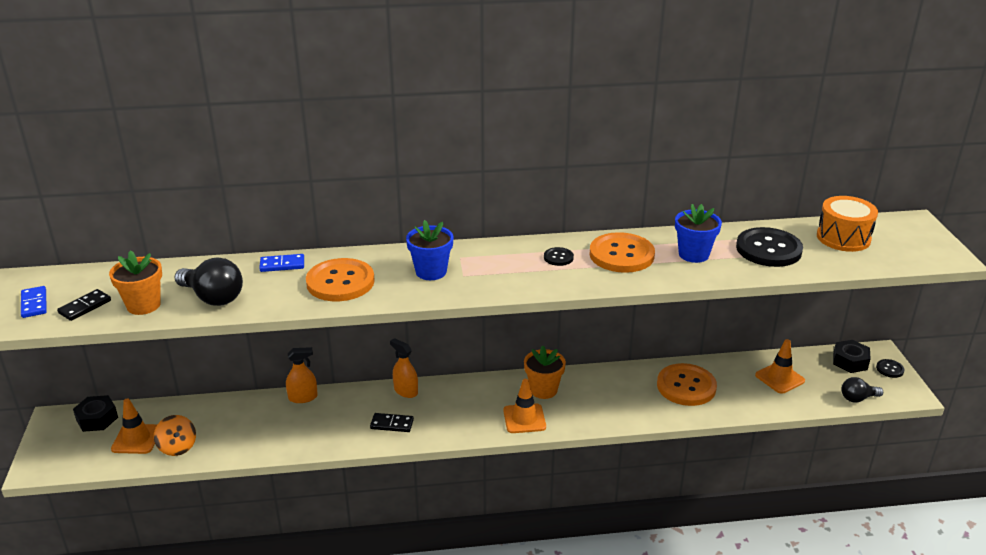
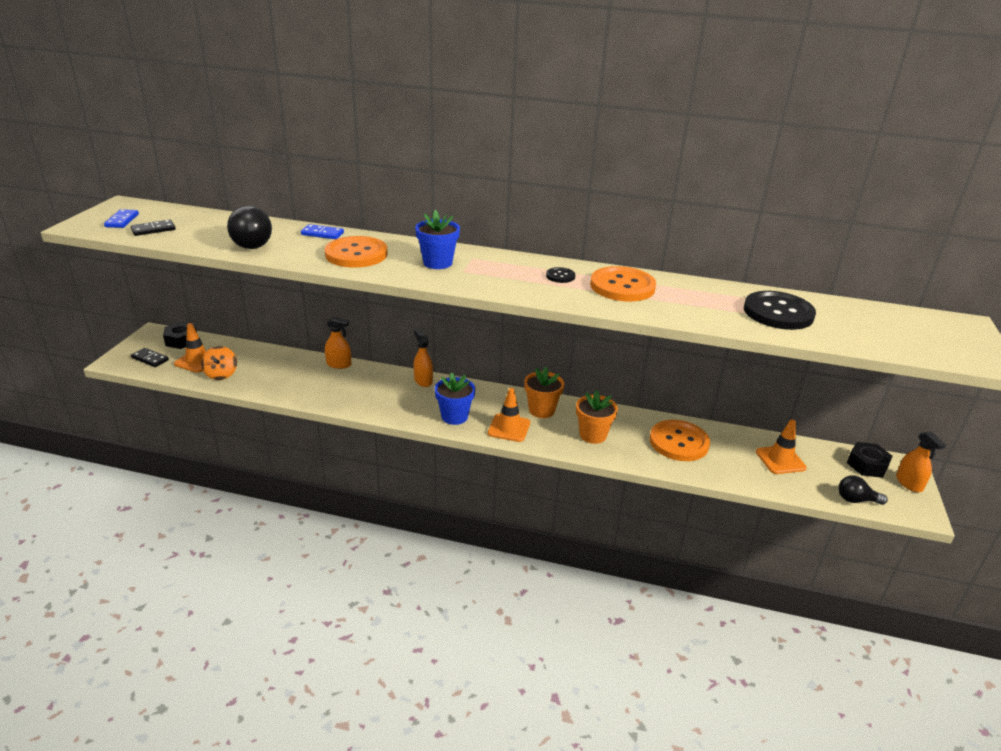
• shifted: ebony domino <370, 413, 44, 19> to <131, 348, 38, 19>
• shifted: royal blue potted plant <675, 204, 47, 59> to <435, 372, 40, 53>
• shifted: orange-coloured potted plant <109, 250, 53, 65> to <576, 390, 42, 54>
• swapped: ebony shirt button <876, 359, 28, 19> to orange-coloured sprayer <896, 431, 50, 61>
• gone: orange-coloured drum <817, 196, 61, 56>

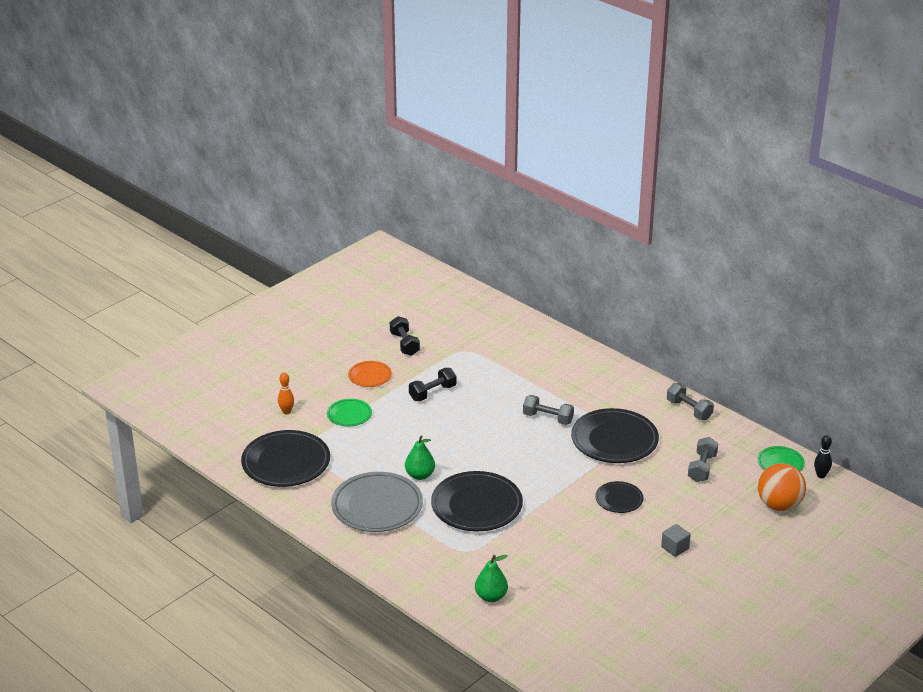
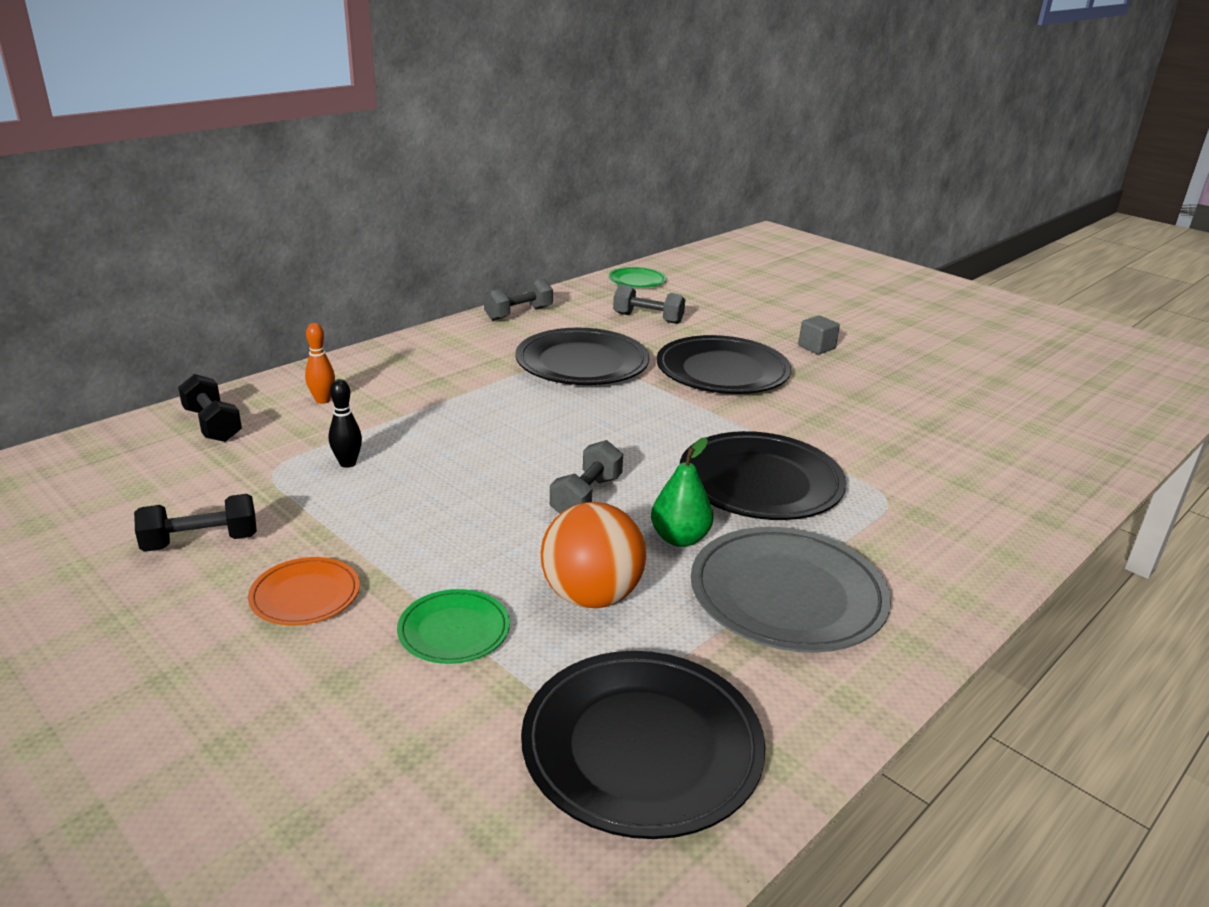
• shifted: ebony free weight <409, 368, 47, 33> to <178, 374, 64, 68>
• shifted: orange-coloured bowling pin <278, 372, 16, 42> to <305, 323, 30, 81>
• shifted: ebony bowling pin <814, 435, 18, 43> to <329, 379, 33, 89>
• shifted: orange-coloured ball <758, 463, 48, 48> to <541, 502, 105, 106>
• shifted: gray free weight <523, 395, 51, 30> to <550, 440, 73, 74>
• scaled: ebony plate <595, 481, 49, 32> = <657, 335, 134, 59> x1.90
• gone: green toy pear <475, 555, 33, 47>

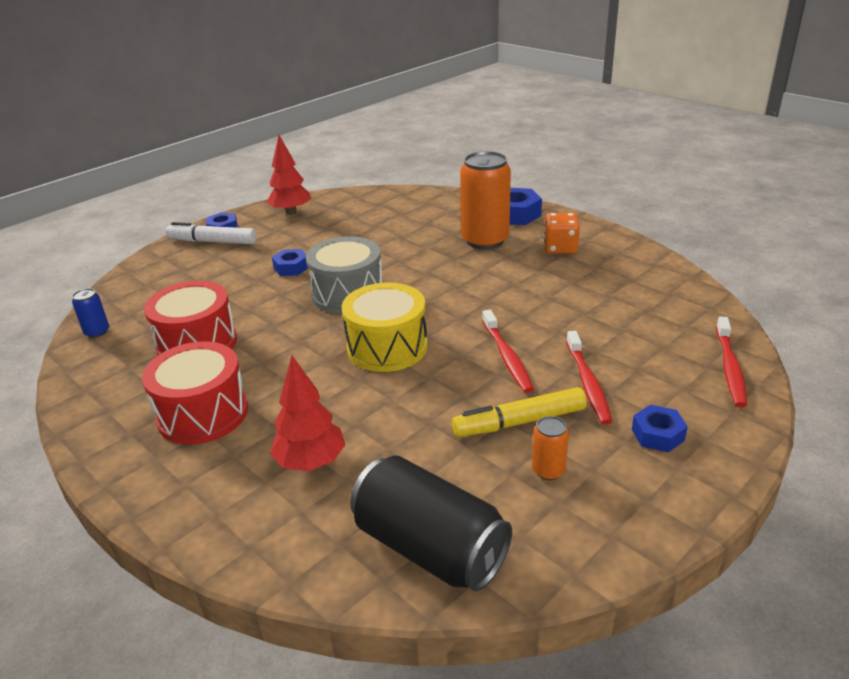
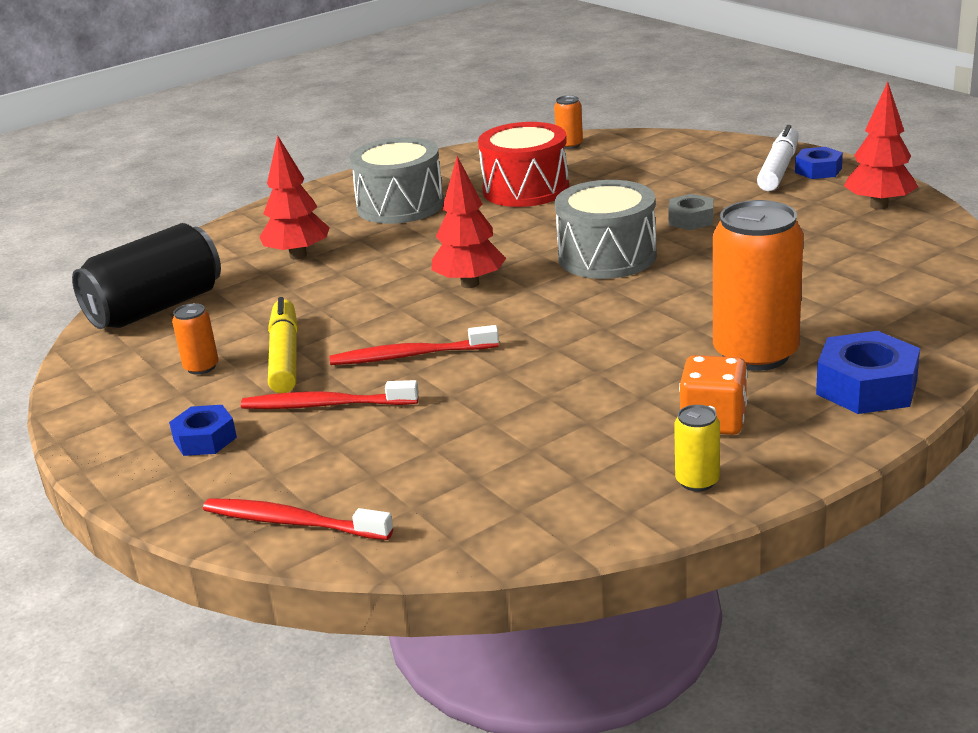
• repainted: scarlet drum <142, 342, 106, 102> to gray drum <350, 137, 94, 87>
• swapped: yellow drum <342, 283, 86, 89> to scarlet fir tree <432, 156, 74, 132>
• repainted: royal blue soda can <72, 288, 37, 50> to orange-coloured soda can <554, 96, 29, 53>
• repainted: royal blue hexagon nut <272, 249, 36, 27> to gray hexagon nut <668, 194, 45, 36>
• new: yellow soda can <674, 405, 46, 86>

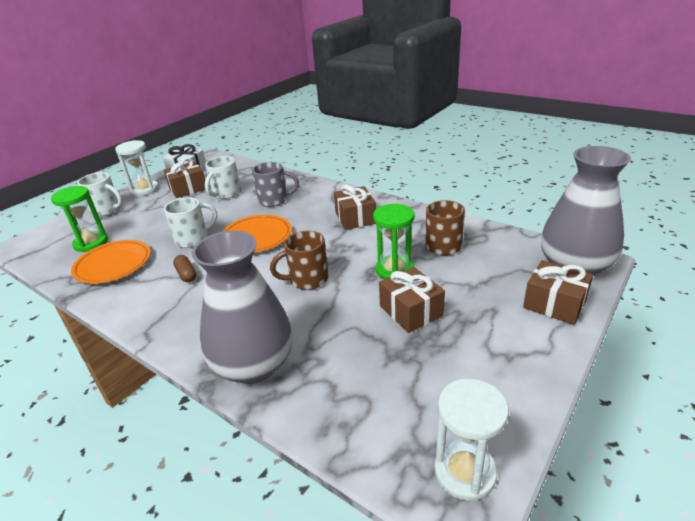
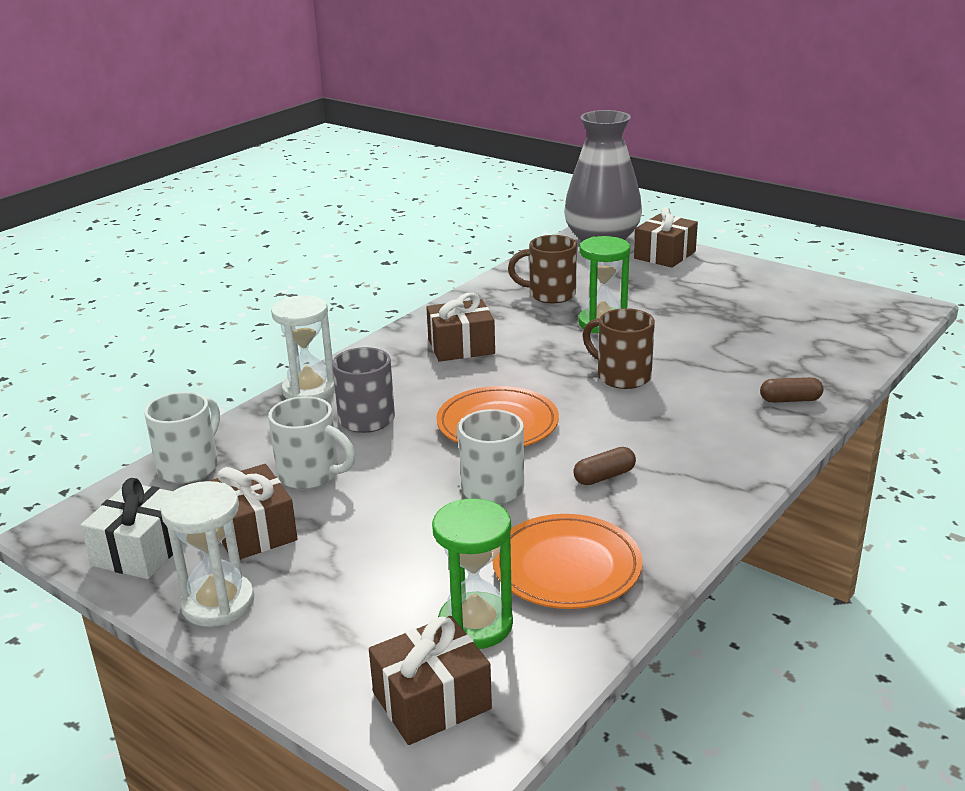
• shifted: white coffee mug <77, 172, 46, 45> to <144, 392, 76, 91>
• shifted: white sandglass <434, 379, 75, 122> to <271, 295, 64, 105>
• shifted: russet gift <379, 267, 66, 66> to <369, 616, 123, 129>
• rotated: russet coffee mug <270, 231, 59, 59> = <583, 308, 72, 81> 150 degrees clockwise
• swapped: gray tall vase <191, 230, 102, 154> to russet pill <760, 377, 64, 26>

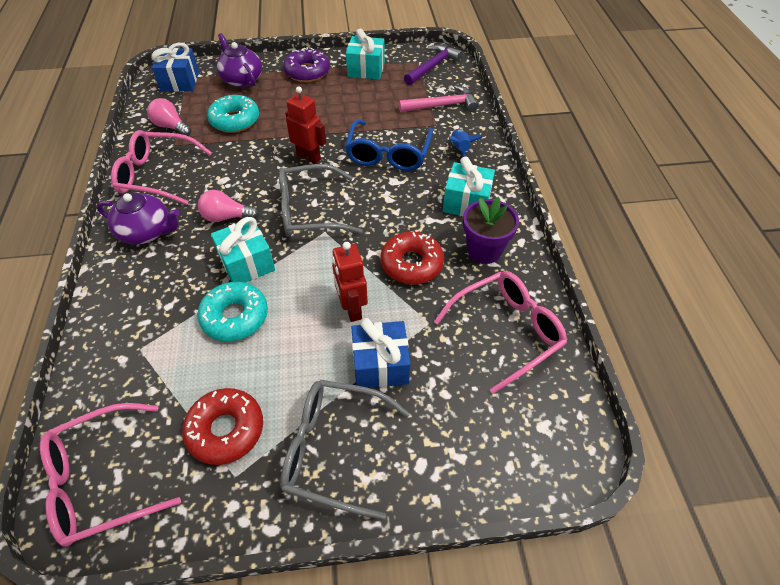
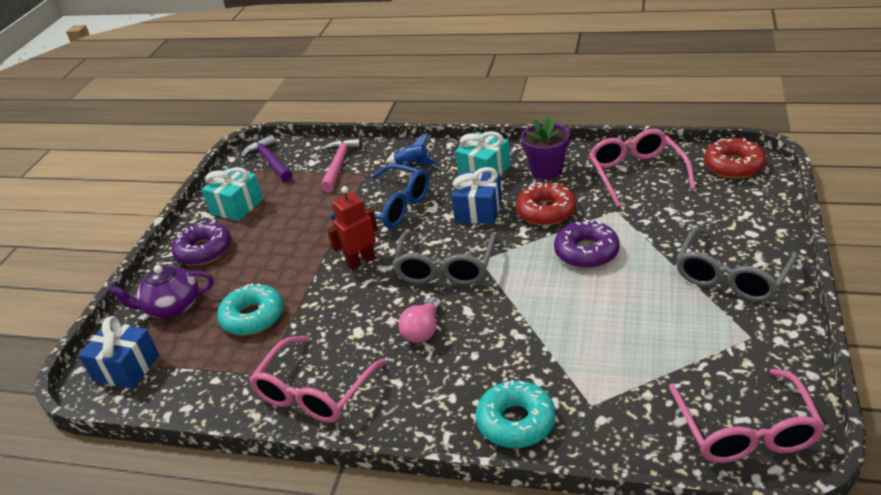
• shifted: royal blue gift <351, 318, 59, 70> to <451, 167, 51, 57>
• shifted: aqua glazed donut <197, 282, 71, 59> to <476, 380, 80, 68>
• swapped: scarlet toy robot <332, 242, 36, 80> to violet glazed donut <554, 219, 66, 49>
• shifted: scarlet glazed donut <182, 388, 81, 77> to <704, 138, 62, 41>
• gone: violet teapot <96, 192, 83, 53>
• gone: rose-pink lightbulb <147, 98, 44, 38>
• gone: aqua gift <211, 217, 64, 65>

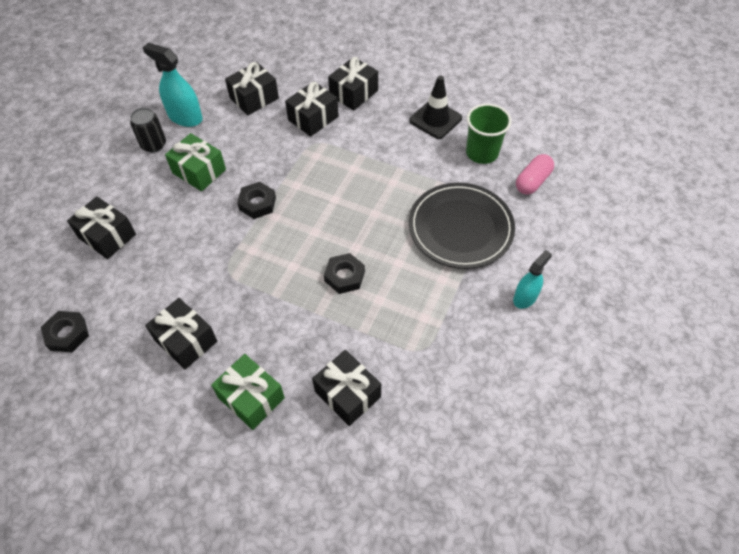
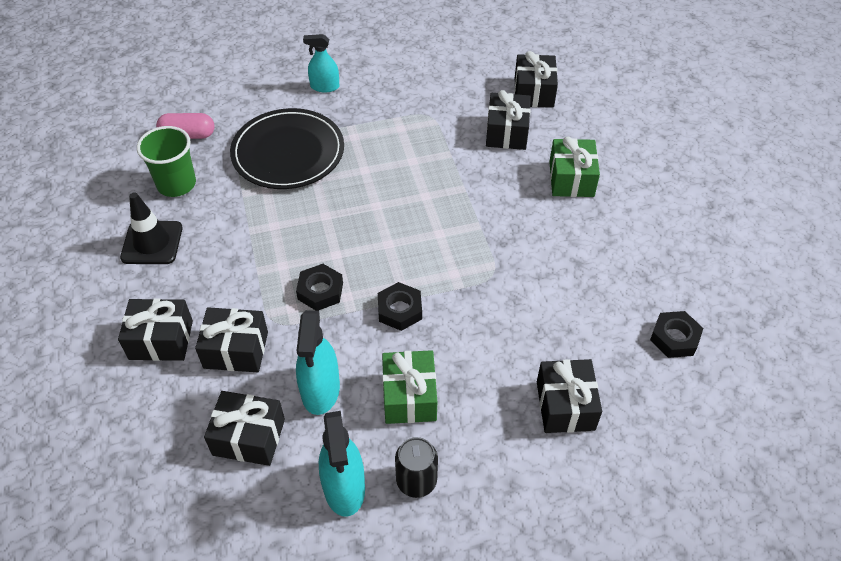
• shifted: ebony hexagon nut <324, 253, 41, 41> to <296, 264, 47, 47>
• new: aqua sprayer <296, 310, 44, 105>
• shifted: ebony gift <145, 298, 72, 71> to <514, 51, 44, 57>

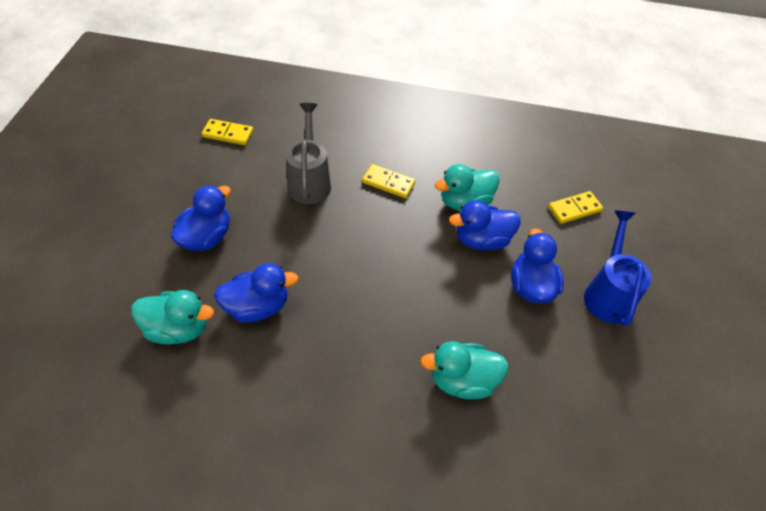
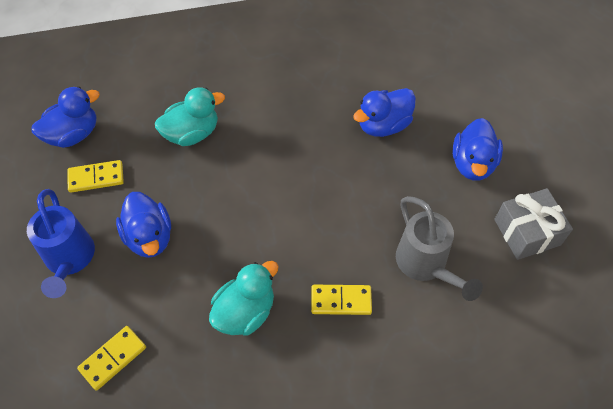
• shifted: royal blue duck <449, 200, 72, 50> to <31, 87, 69, 61>
• shifted: yellow domino <202, 119, 52, 26> to <67, 160, 57, 33>
• new: gray gift <494, 188, 79, 72>
• gone: aqua duck <131, 290, 83, 54>

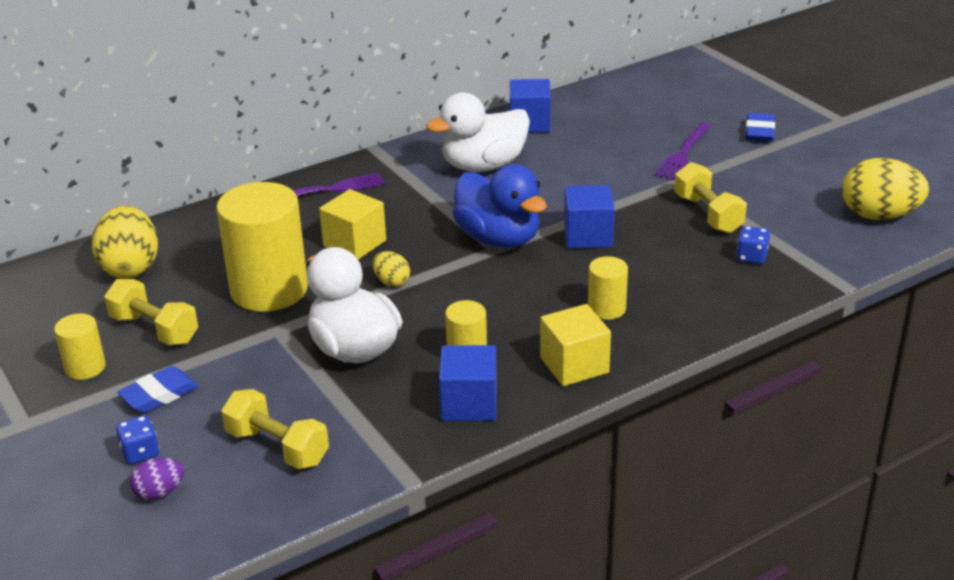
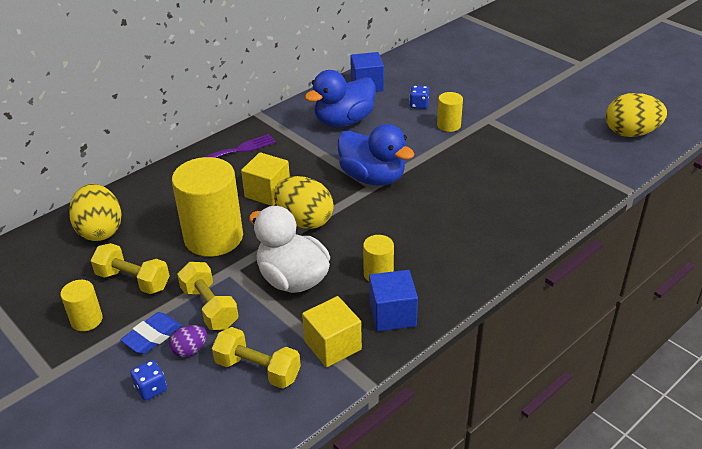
• shifted: violet egg shape <130, 458, 54, 42> to <169, 325, 38, 32>
• shifted: yellow free weight <674, 162, 73, 72> to <177, 262, 62, 68>
• scaled: yellow egg shape <373, 251, 37, 36> = <274, 176, 60, 53> x1.99
• shifted: yellow block <540, 304, 71, 82> to <302, 296, 60, 71>
• repainted: white duck <426, 93, 104, 79> to royal blue duck <305, 70, 70, 57>
• shifted: royal blue game die <736, 226, 34, 38> to <409, 85, 20, 24>
• shifted: yellow solid cylinder <588, 256, 40, 64> to <437, 92, 26, 40>
• gone: royal blue block <564, 185, 51, 63>
• gone: violet dinner fork <654, 122, 57, 58>
• gone: royal blue eraser <746, 113, 29, 29>

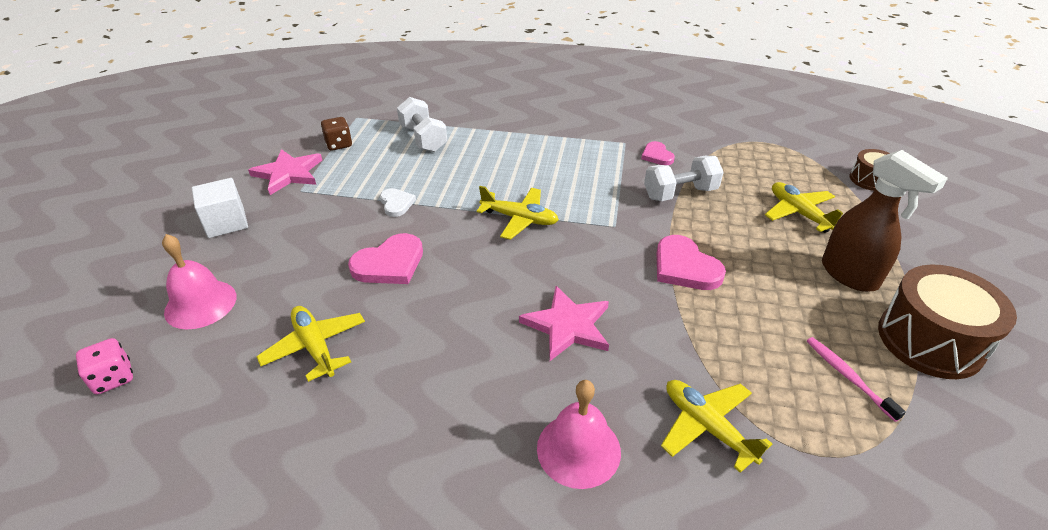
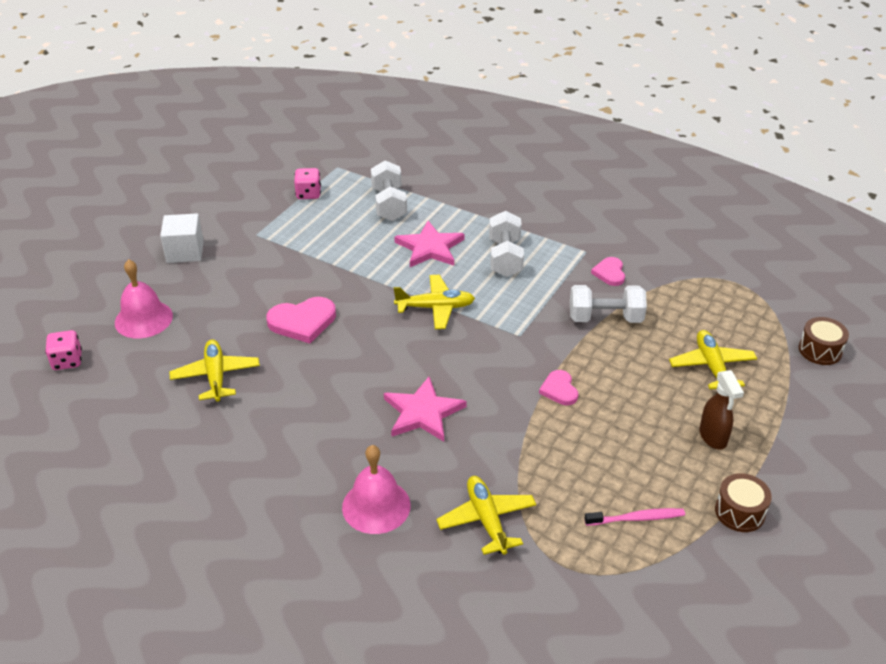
• repainted: russet game die <321, 117, 31, 34> to rose-pink game die <294, 168, 27, 31>
• shifted: rose-pink star <248, 149, 74, 46> to <394, 221, 71, 46>
• rotated: yellow plane <477, 186, 82, 54> = <394, 275, 81, 54> 45 degrees counterclockwise
• new: white free weight <489, 211, 35, 66>
• scaled: rose-pink love heart <657, 235, 69, 55> = <539, 370, 39, 35> x0.60
• rotated: rose-pink toothbrush <807, 337, 99, 85> = <584, 508, 101, 18> 90 degrees clockwise
• scaled: russet sprayer <822, 150, 126, 142> = <699, 370, 45, 80> x0.63
• scaled: russet drum <878, 265, 139, 114> = <715, 473, 57, 59> x0.54
• gone: white love heart <380, 188, 36, 29>

